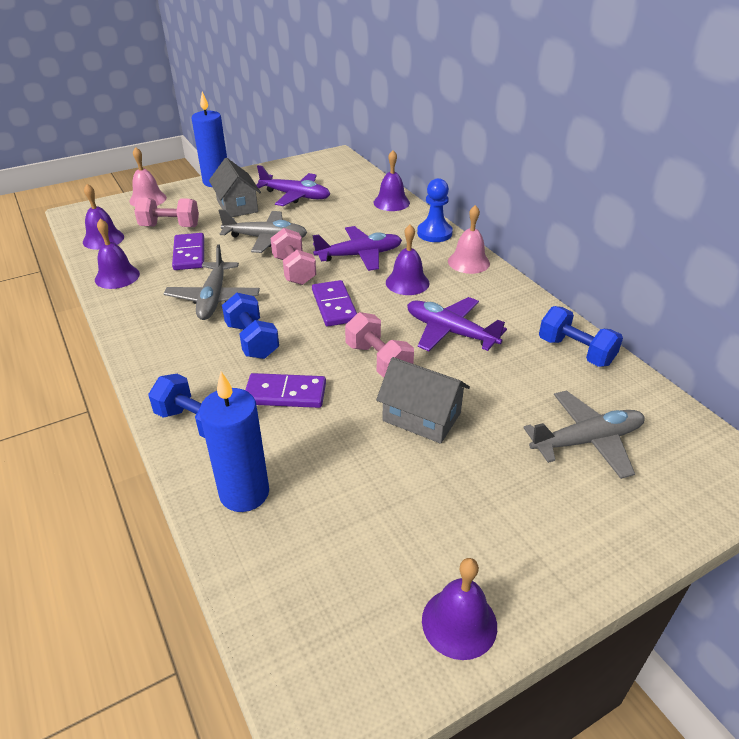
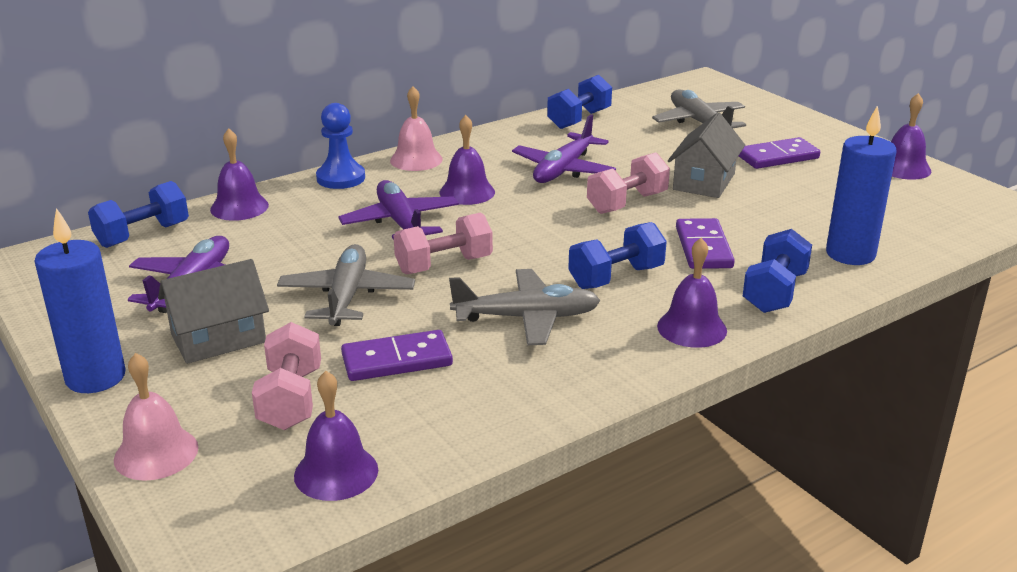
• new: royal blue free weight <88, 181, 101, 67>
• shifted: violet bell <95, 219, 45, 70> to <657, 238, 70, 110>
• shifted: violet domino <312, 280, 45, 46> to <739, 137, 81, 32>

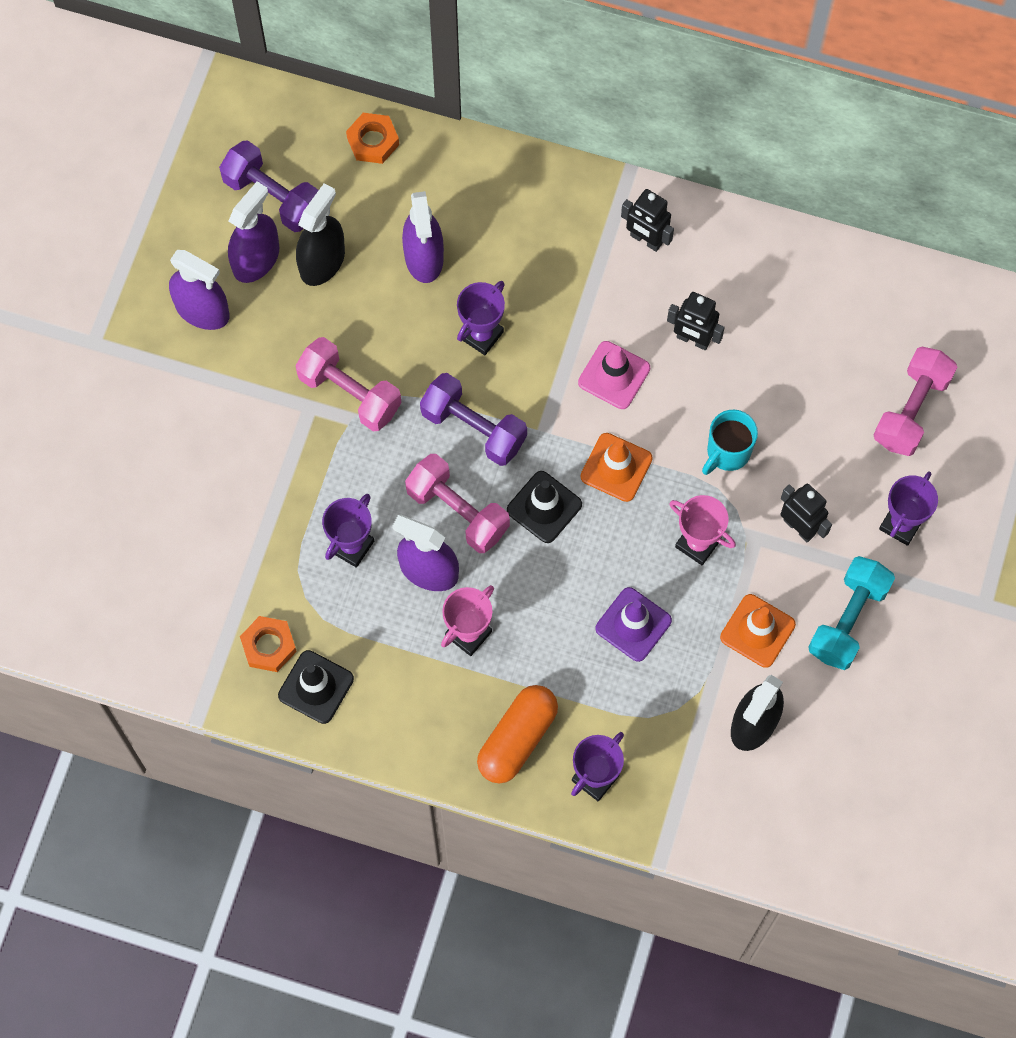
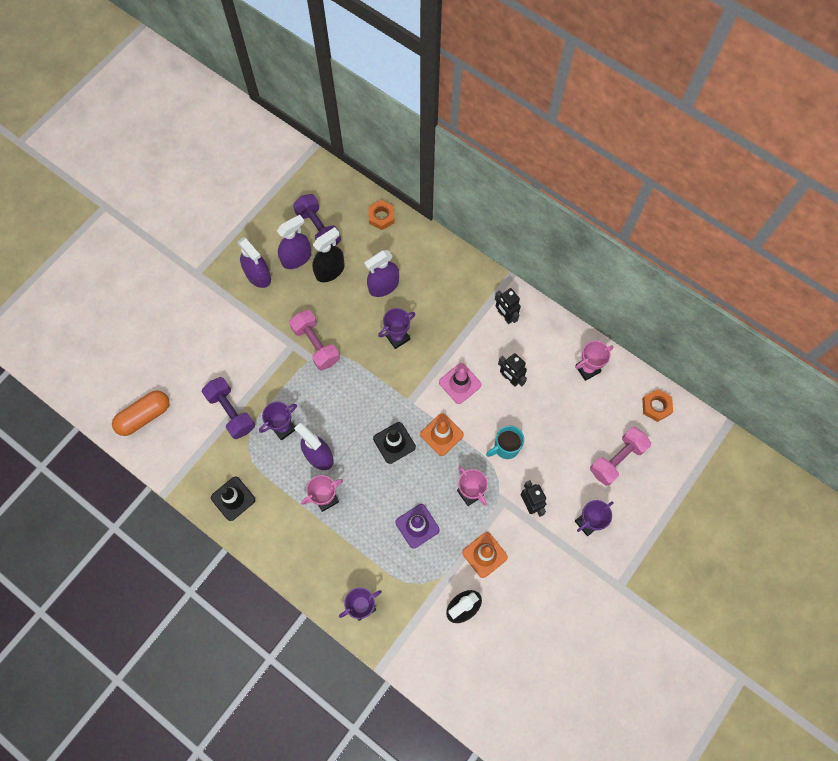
• shifted: orange-coloured pill <477, 685, 81, 98> to <112, 391, 57, 45>
• shifted: violet free weight <420, 373, 107, 93> to <202, 377, 53, 62>
• rotated: violet sprayer <402, 191, 42, 92> = <364, 250, 35, 47> 45 degrees clockwise
• new: rose-pink trophy <575, 341, 39, 40>
• shifted: orange-coloured hexagon nut <240, 616, 57, 56> to <642, 389, 31, 33>
• gone: rose-pink free weight <405, 454, 105, 99>
• gone: aqua free weight <808, 556, 87, 114>

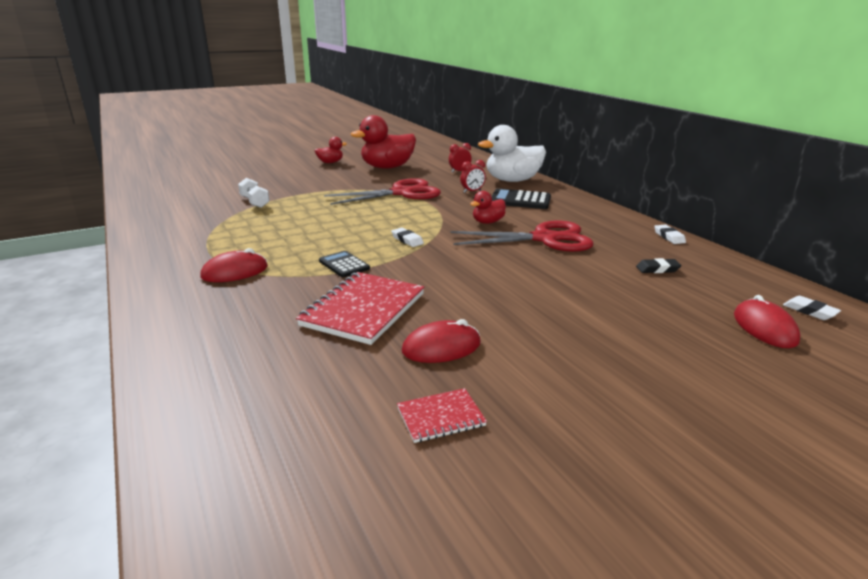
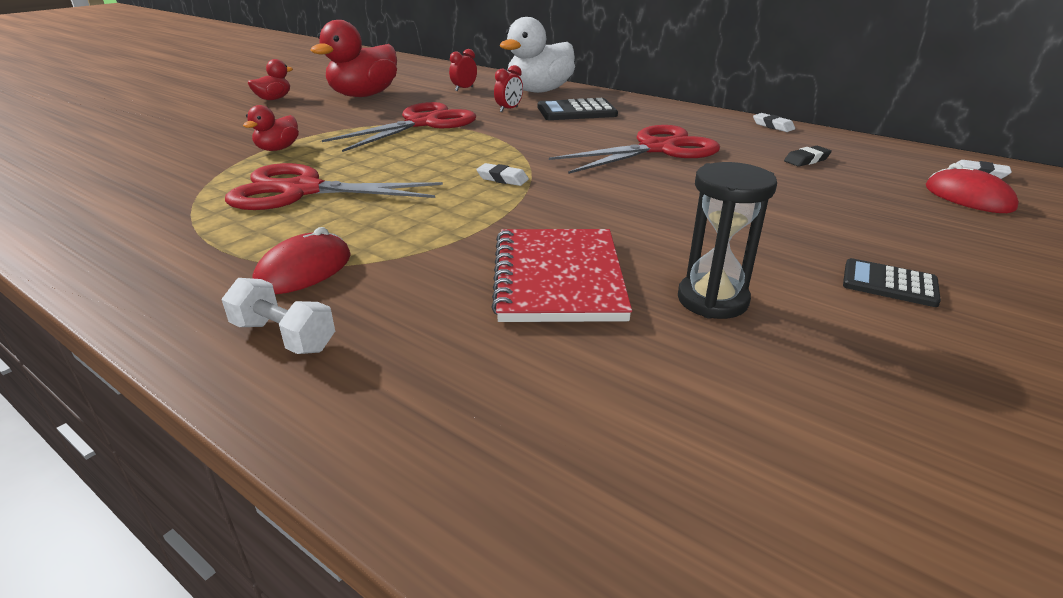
• shifted: white free weight <238, 178, 31, 30> to <222, 278, 113, 76>
• new: scarlet shears <225, 163, 218, 47>
• shifted: scarlet duck <470, 191, 36, 33> to <243, 105, 56, 46>
• swapped: scarlet computer mouse <402, 319, 79, 44> to ebony sandglass <678, 162, 99, 157>
• shifted: ebony adding machine <319, 251, 51, 26> to <843, 258, 98, 49>
• gone: scarlet exercise book <397, 388, 90, 55>

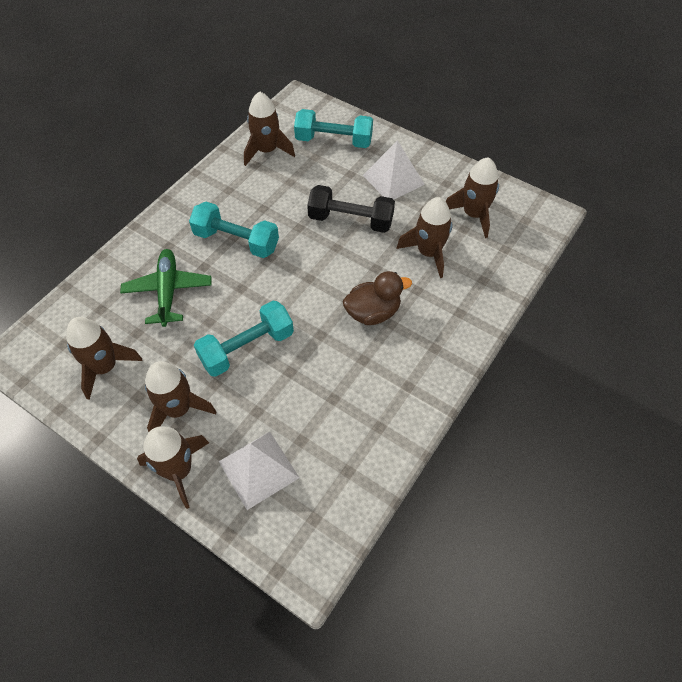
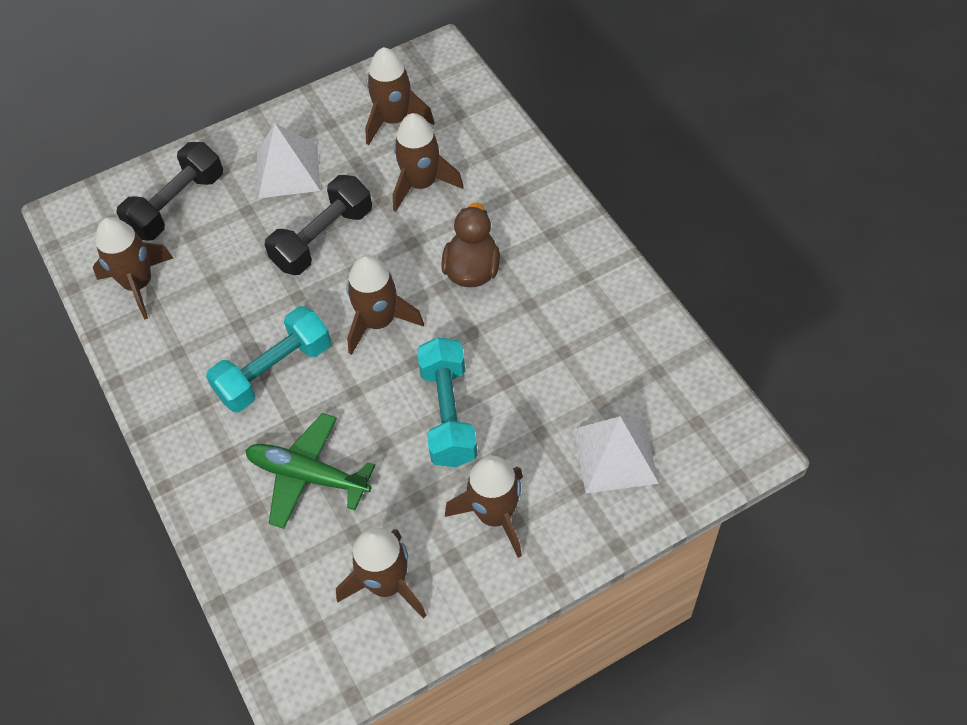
• repainted: aqua free weight <294, 109, 79, 39> to ebony free weight <116, 142, 107, 99>
• shifted: russet spaceship <137, 426, 72, 83> to <346, 255, 78, 100>

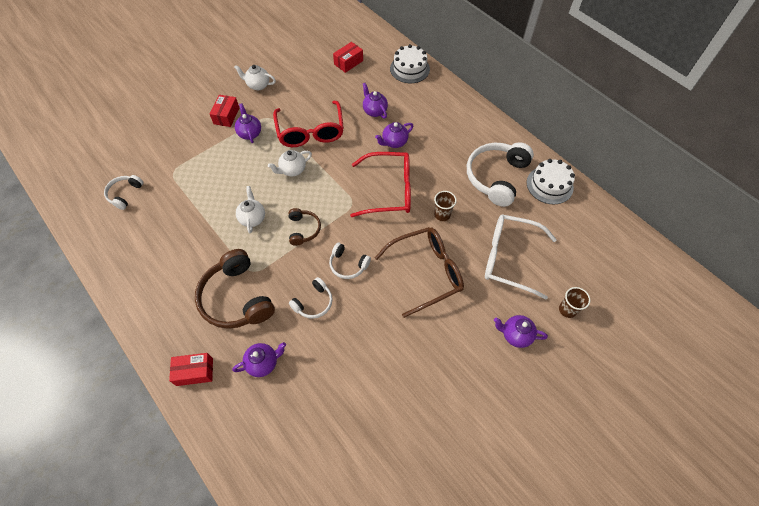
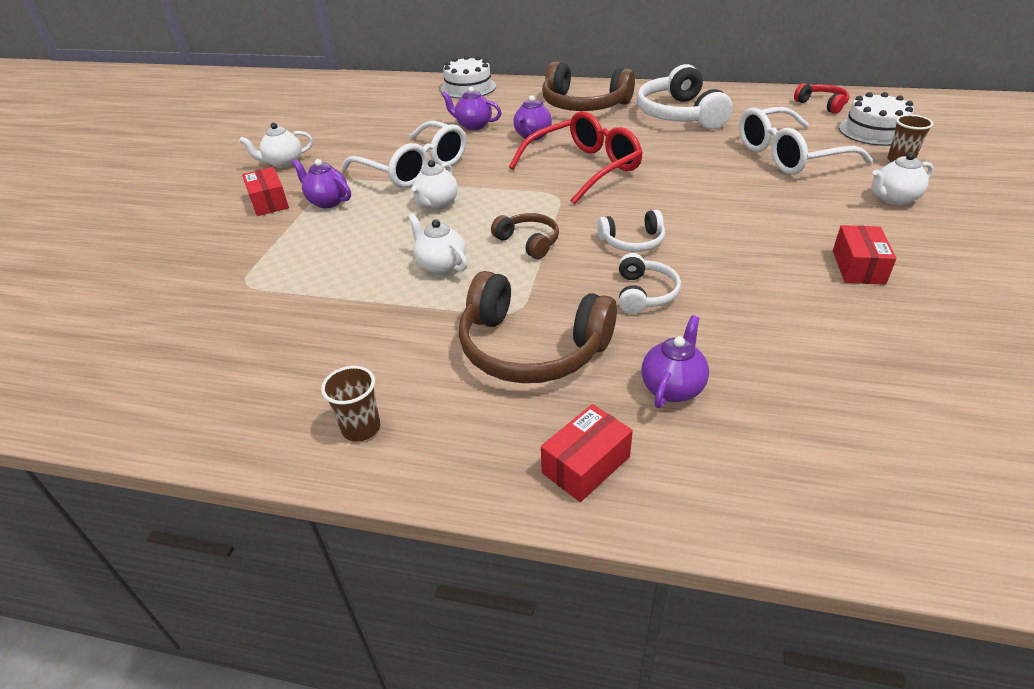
• shifted: russet beaker <434, 191, 23, 30> to <321, 366, 59, 76>
• repainted: scarlet glasses <273, 100, 71, 47> to white glasses <342, 121, 124, 67>
• new: russet headset <542, 62, 93, 49>
• new: scarlet headset <794, 83, 56, 31>
• shifted: scarlet package <333, 42, 30, 31> to <833, 225, 63, 60>
• shifted: white layer cake <527, 159, 48, 45> to <839, 92, 75, 54>
• repainted: violet teapot <494, 315, 54, 33> to white teapot <871, 152, 63, 54>
• gone: white headset <104, 175, 40, 35>
• gone: russet glasses <375, 227, 89, 91>

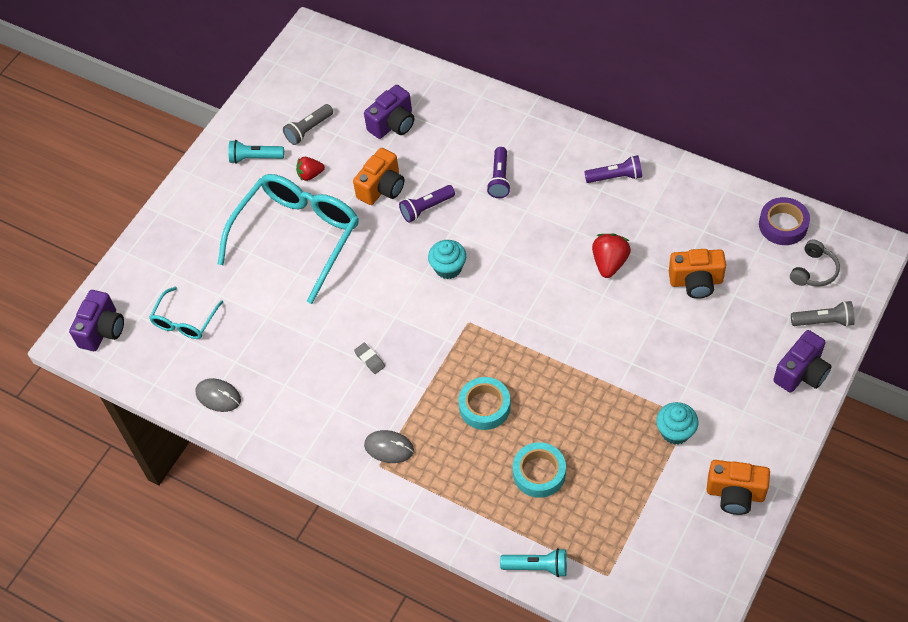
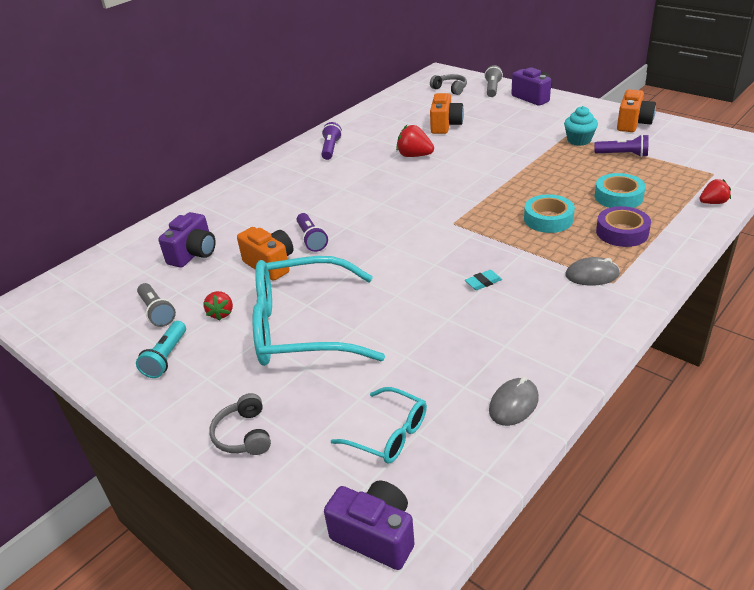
• rotated: violet photo camera <364, 85, 50, 54> = <158, 212, 58, 56> 60 degrees clockwise
• new: gray headset <209, 393, 62, 62>
• rotated: aqua glasses <218, 174, 141, 130> = <252, 256, 133, 110> 45 degrees counterclockwise
• repainted: gray eraser <354, 343, 31, 31> to aqua eraser <465, 270, 37, 20>
• rotated: gray computer mouse <364, 430, 50, 33> = <565, 257, 55, 29> 60 degrees clockwise
• shifted: violet flashlight <487, 147, 24, 51> to <594, 134, 55, 23>
• shifted: violet sticky tape <759, 197, 51, 48> to <596, 206, 55, 41>
• swapped: aqua flashlight <500, 548, 67, 29> to scarlet berry <700, 179, 31, 25>
• gone: aqua fairy cake <428, 240, 38, 39>

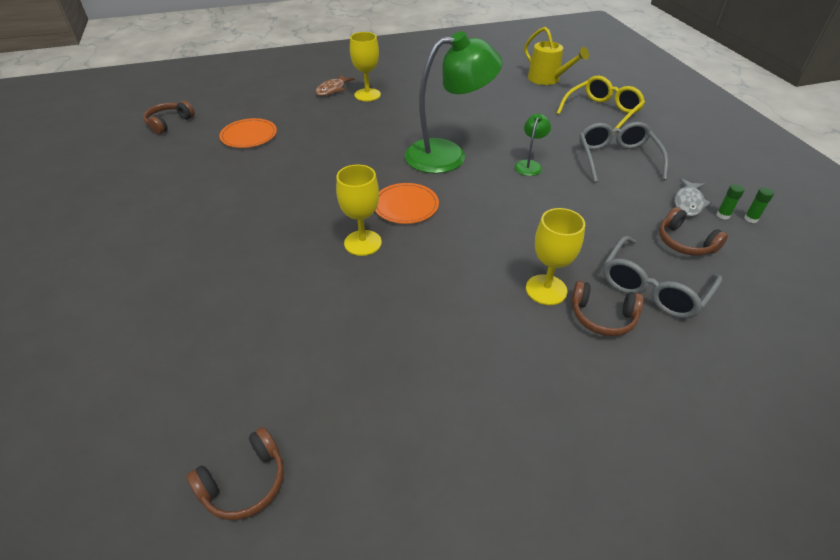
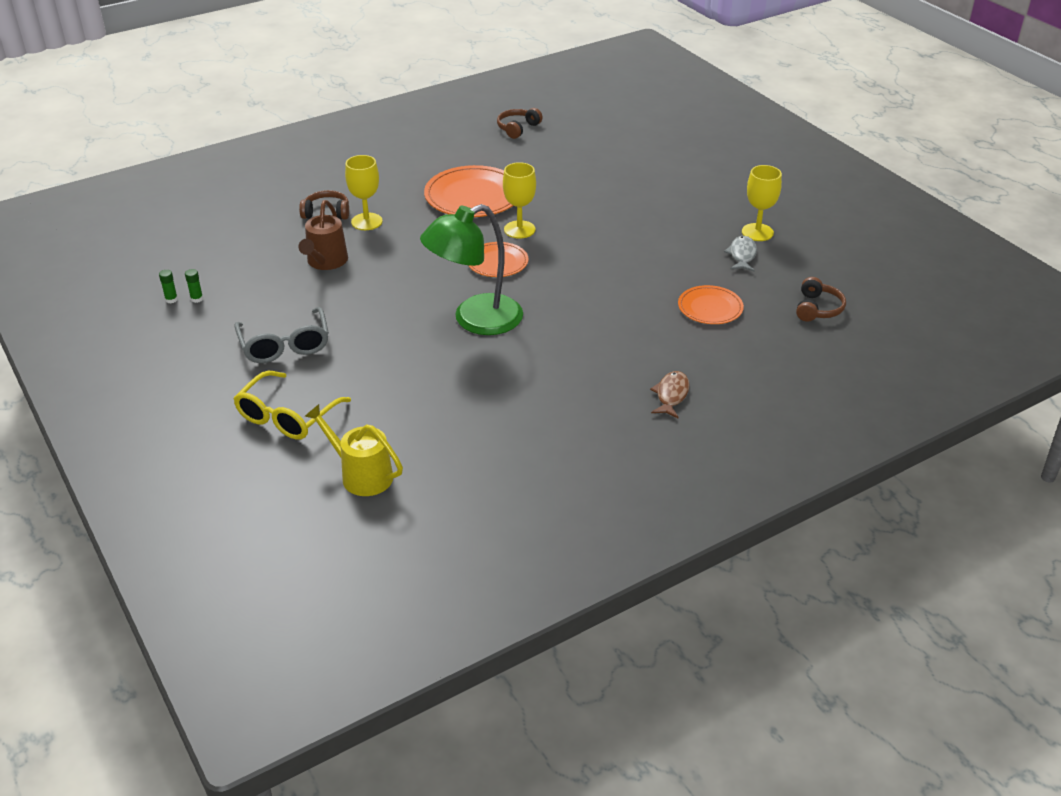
• new: russet watering can <299, 200, 49, 70>
• new: orange-coloured plate <424, 165, 90, 52>
• shifted: gray fish figure <675, 178, 36, 39> to <724, 236, 33, 35>
• shifted: yellow wine glass <350, 32, 31, 69> to <742, 165, 40, 76>
• gone: green reading lamp <515, 114, 36, 62>
• gone: gray glasses <603, 236, 119, 82>
• gone: russet headset <659, 207, 69, 49>

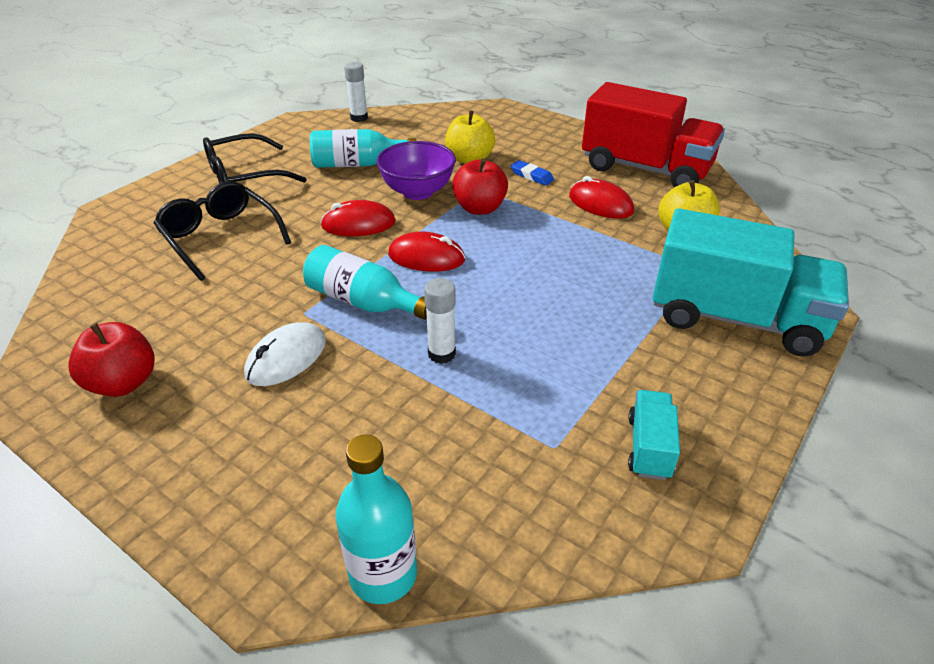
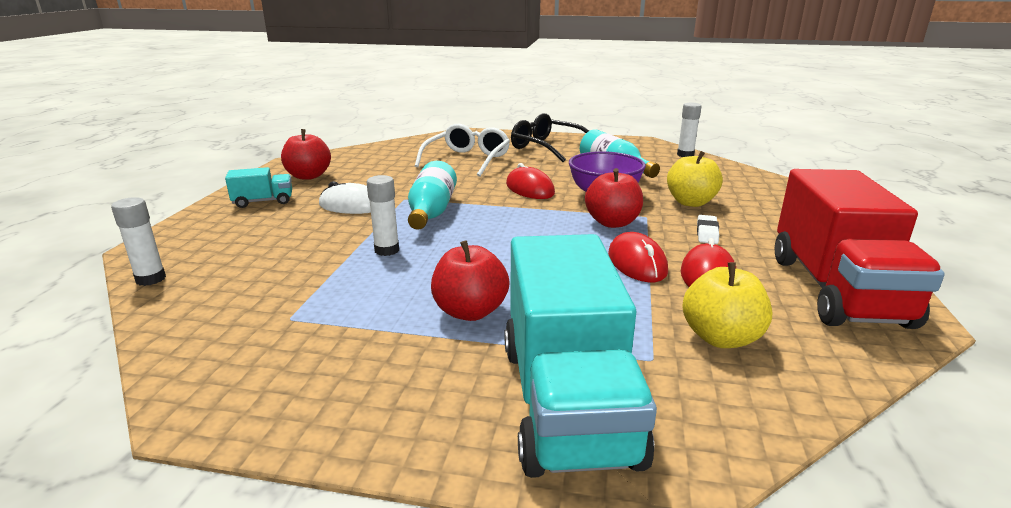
• swapped: aqua flask <335, 435, 82, 169> to white glue stick <111, 197, 55, 89>
• shifted: aqua toy truck <628, 390, 52, 90> to <225, 167, 67, 41>
• repainted: ebony glasses <153, 181, 138, 100> to white glasses <415, 124, 95, 53>
• new: scarlet apple <431, 240, 79, 81>
• shifted: scarlet computer mouse <388, 231, 77, 41> to <608, 232, 60, 50>
• repainted: royal blue eraser <510, 160, 44, 26> to white eraser <697, 215, 22, 29>

